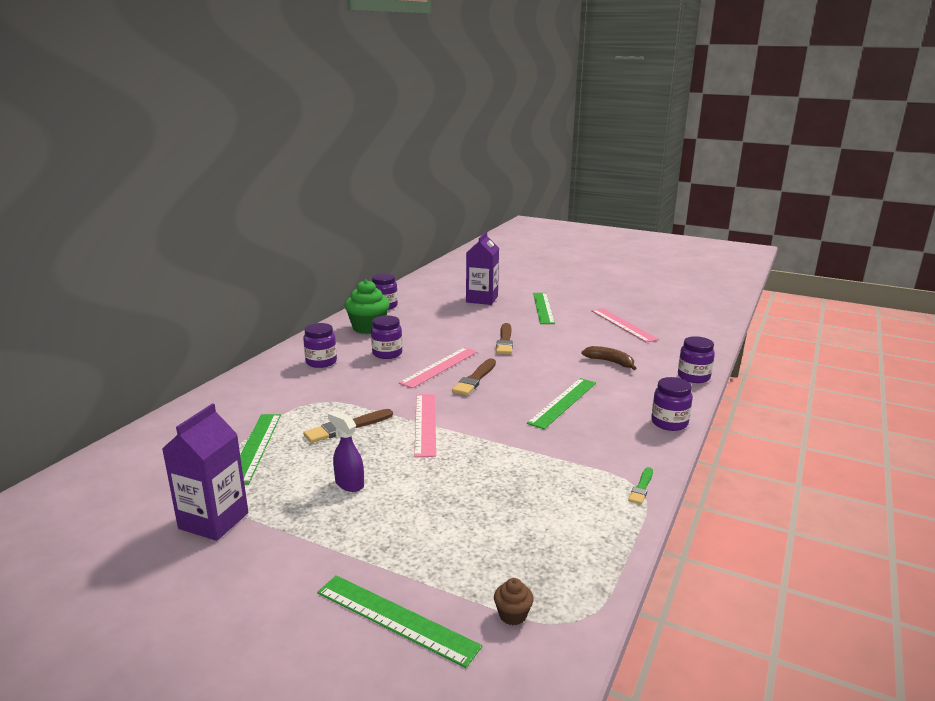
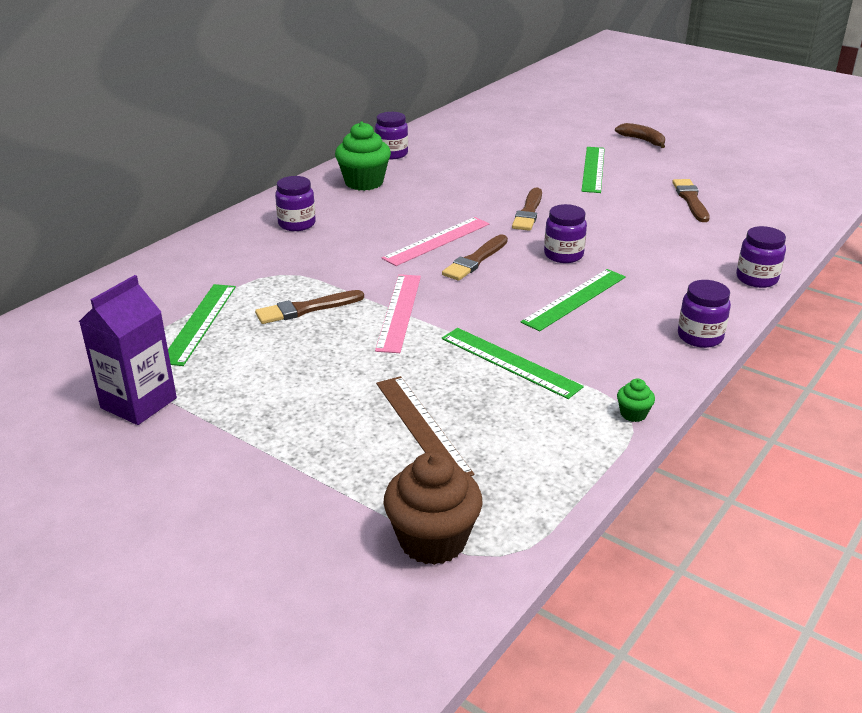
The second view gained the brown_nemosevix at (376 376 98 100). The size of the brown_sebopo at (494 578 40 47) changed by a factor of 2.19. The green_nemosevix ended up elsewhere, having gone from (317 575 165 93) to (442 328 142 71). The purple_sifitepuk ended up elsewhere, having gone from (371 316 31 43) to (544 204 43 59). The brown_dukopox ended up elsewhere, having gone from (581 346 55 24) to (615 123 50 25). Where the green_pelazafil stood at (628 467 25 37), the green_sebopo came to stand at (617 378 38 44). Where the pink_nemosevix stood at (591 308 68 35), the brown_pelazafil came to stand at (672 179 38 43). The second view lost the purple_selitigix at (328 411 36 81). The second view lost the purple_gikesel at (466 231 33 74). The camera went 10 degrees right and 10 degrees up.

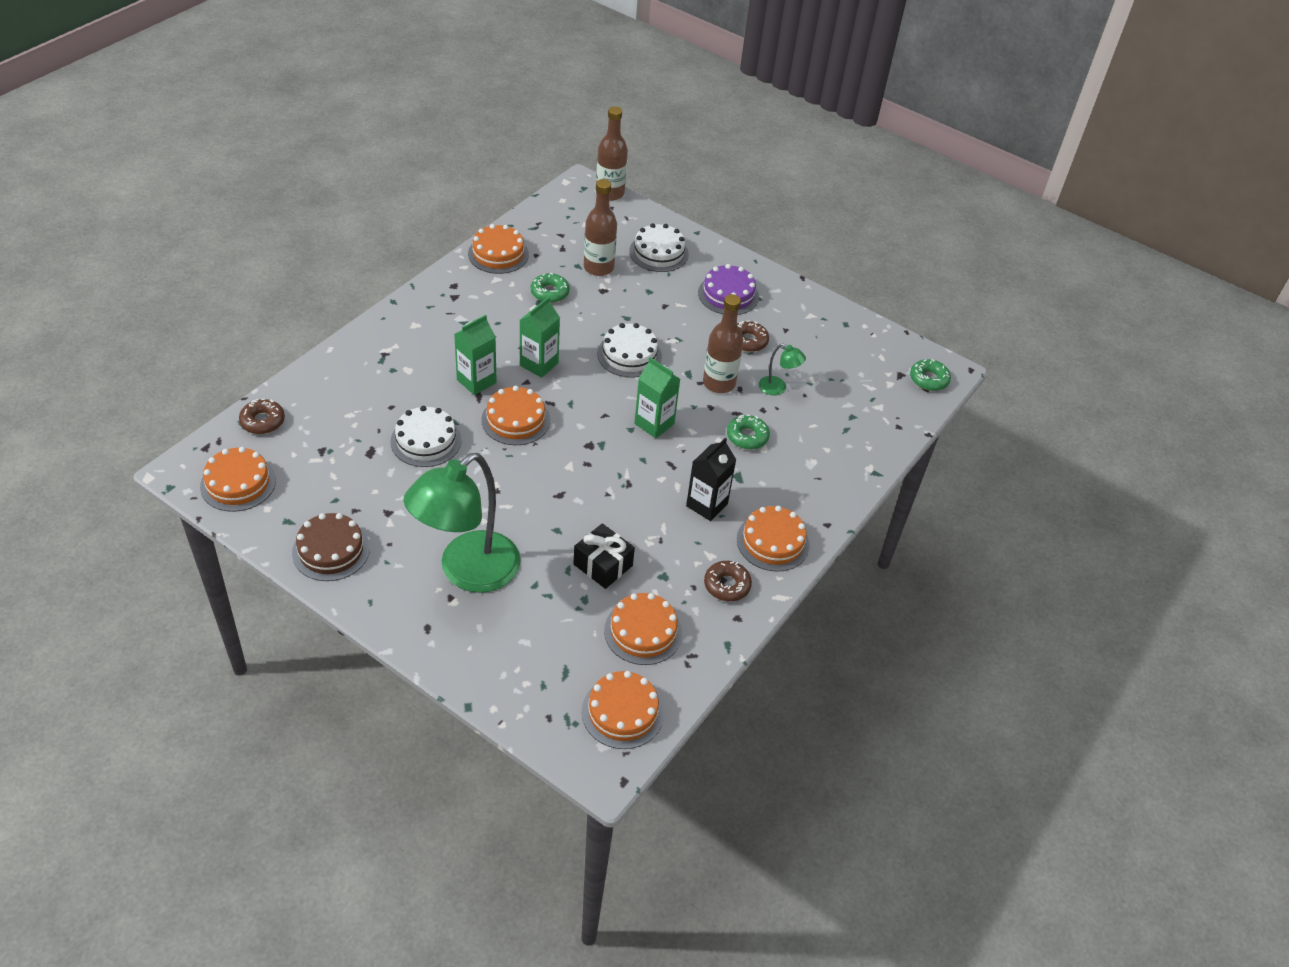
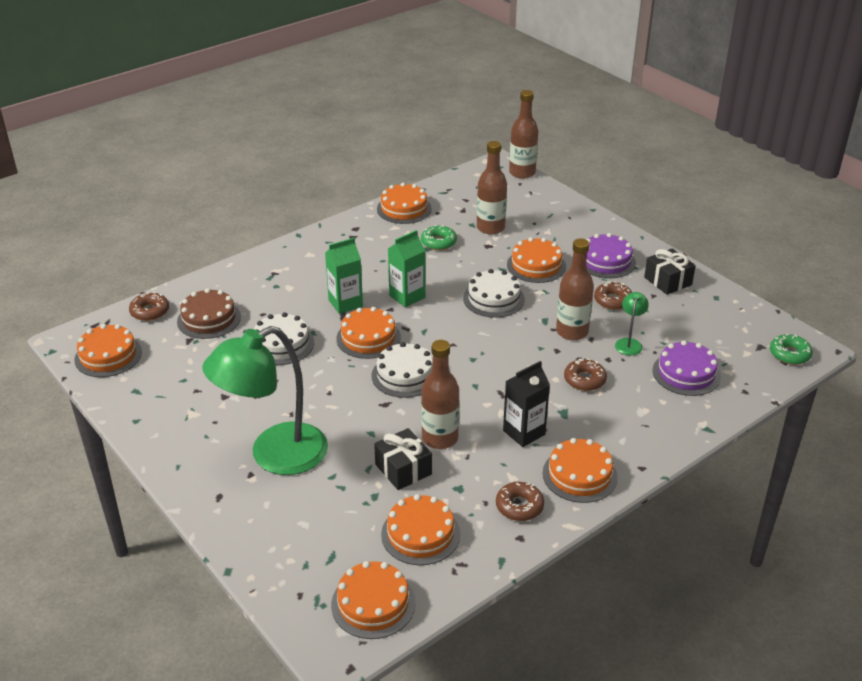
The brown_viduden ended up elsewhere, having gone from (292 513 78 68) to (177 288 64 51). The white_viduden ended up elsewhere, having gone from (629 223 60 49) to (371 342 62 56). The second view gained the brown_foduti at (421 340 38 109). The second view gained the orange_viduden at (507 237 59 46). What was the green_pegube at (727 415 43 34) turned into the brown_pegube at (564 358 43 33). The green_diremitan at (759 344 47 52) ended up facing another way, 120 degrees counterclockwise from before. The second view gained the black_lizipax at (644 248 52 47). The second view gained the purple_viduden at (653 340 68 56). The second view lost the green_gikesel at (634 357 46 81). The camera went 20 degrees right and 10 degrees down.

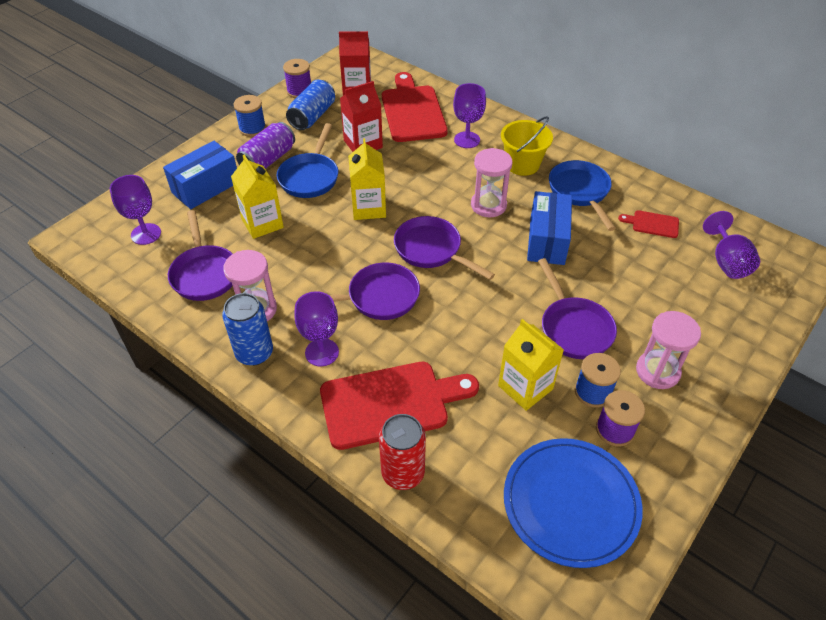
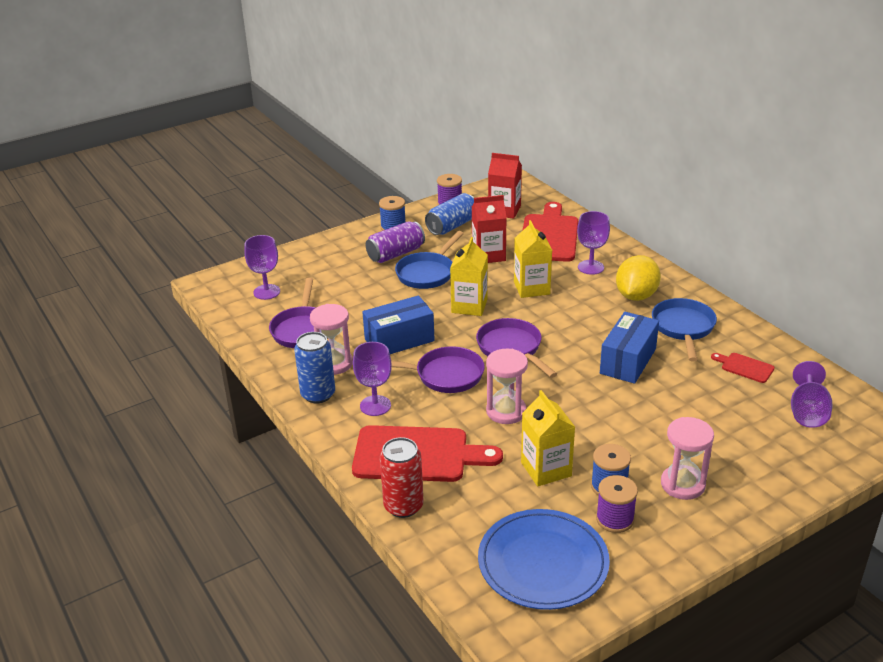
The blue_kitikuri ended up elsewhere, having gone from (163 141 74 68) to (362 295 73 59). The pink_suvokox ended up elsewhere, having gone from (471 148 42 70) to (486 349 42 75). The yellow_gikesel ended up elsewhere, having gone from (231 155 53 84) to (514 220 38 78). Where the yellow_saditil stood at (501 116 52 60), the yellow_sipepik came to stand at (616 255 45 46). The second view lost the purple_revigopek at (538 258 79 101). The camera went 20 degrees right and 15 degrees down.

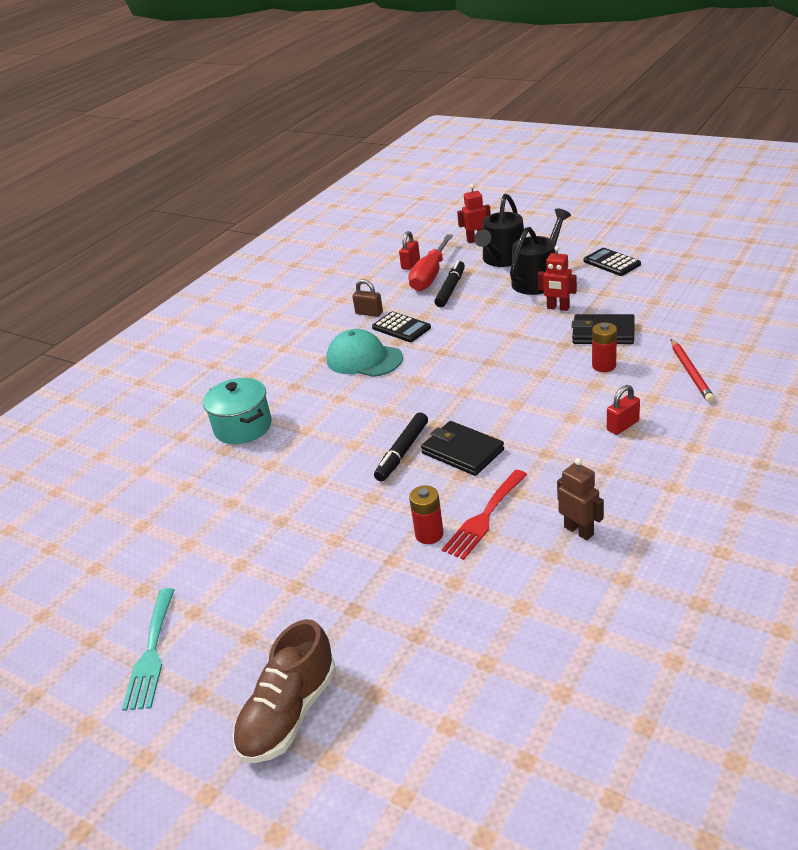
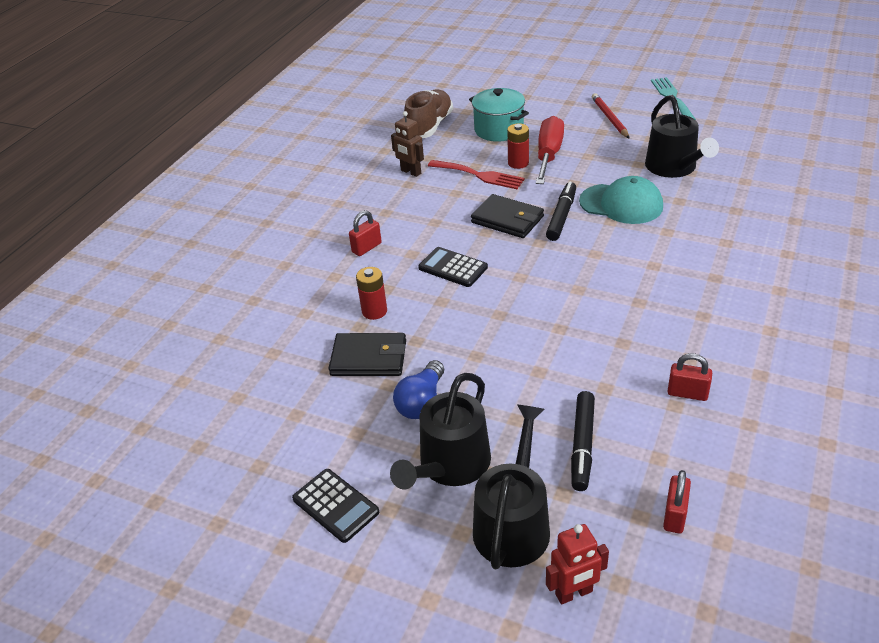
Where the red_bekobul stood at (538 246 39 65), the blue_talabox came to stand at (393 360 51 59). The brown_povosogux ended up elsewhere, having gone from (232 619 104 144) to (404 89 49 49). The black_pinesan ended up elsewhere, having gone from (372 311 59 31) to (418 247 70 40). The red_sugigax at (442 470 85 90) ended up facing another way, 90 degrees clockwise from before. The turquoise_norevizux ended up elsewhere, having gone from (203 378 69 66) to (469 88 60 54). The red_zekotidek ended up elsewhere, having gone from (408 235 45 56) to (536 116 28 68). The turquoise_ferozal ended up elsewhere, having gone from (326 329 77 48) to (579 176 84 48). The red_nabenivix ended up elsewhere, having gone from (671 339 44 64) to (592 93 38 46). The second view gained the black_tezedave at (645 95 74 83). What was the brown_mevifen at (352 279 31 38) turned into the red_mevifen at (667 353 45 48). The camera went 170 degrees right and 5 degrees up.

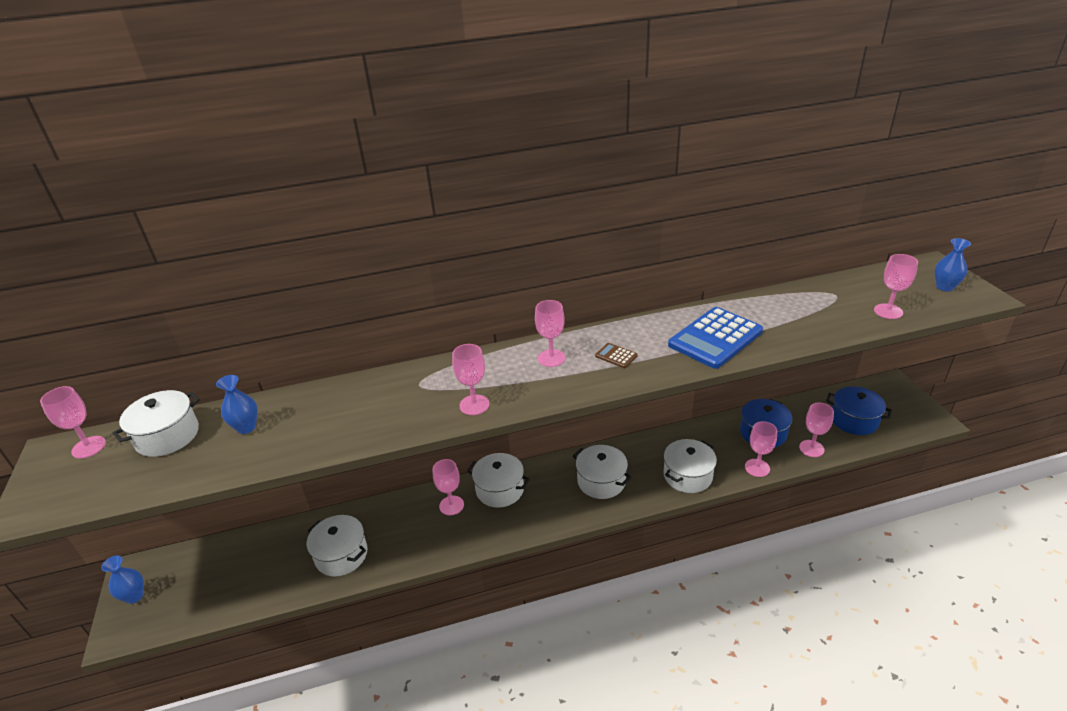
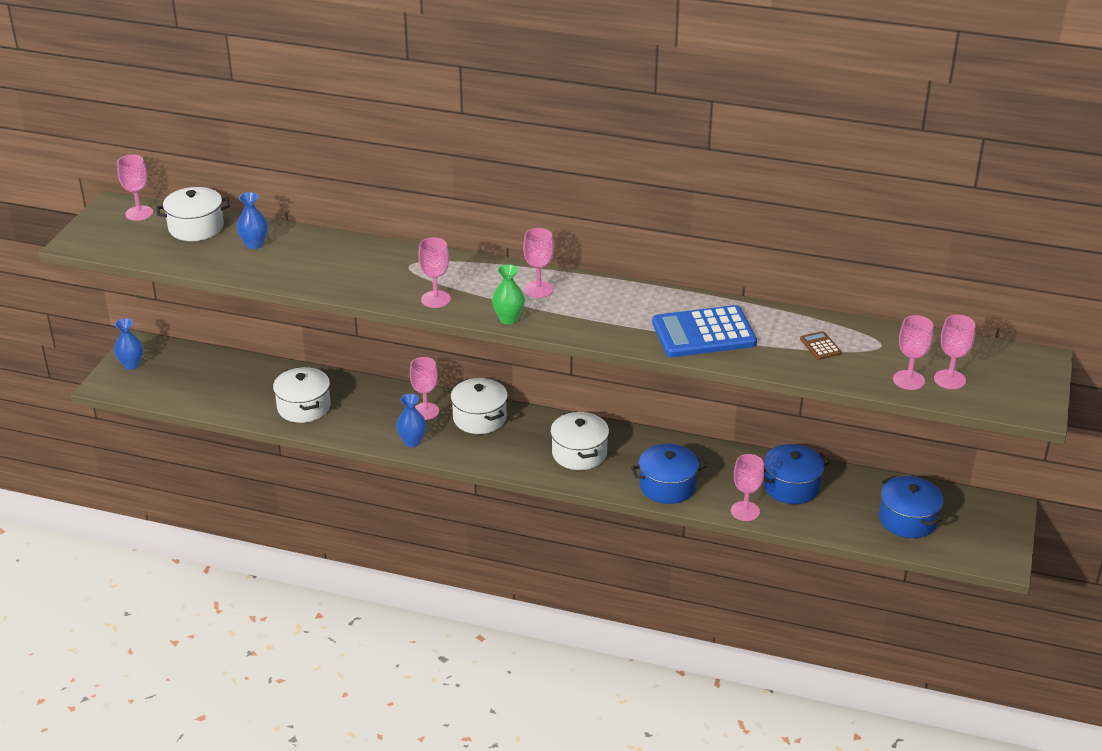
The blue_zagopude ended up elsewhere, having gone from (934 238 37 53) to (396 394 30 53). The second view gained the green_zagopude at (492 264 33 60). What was the white_norevizux at (664 439 53 54) turned into the blue_norevizux at (631 444 76 60). The brown_pinesan ended up elsewhere, having gone from (595 343 43 25) to (800 331 42 29). The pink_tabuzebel ended up elsewhere, having gone from (799 403 35 54) to (934 315 41 74). The camera went 30 degrees right and 0 degrees up.

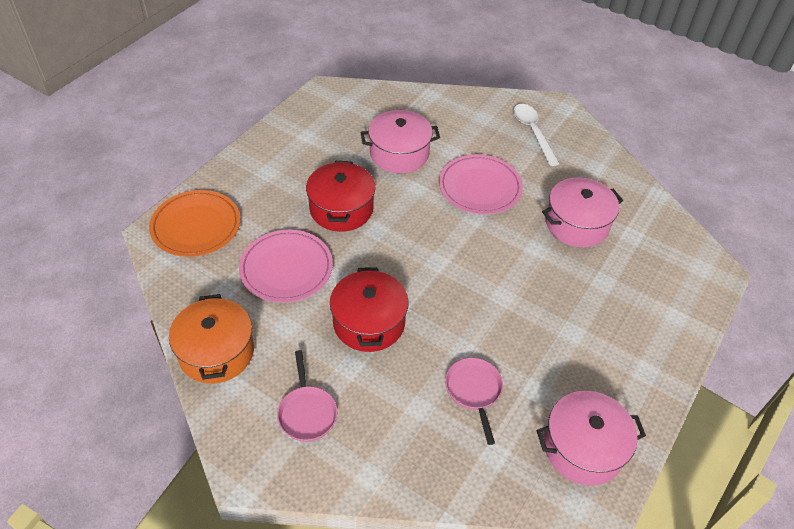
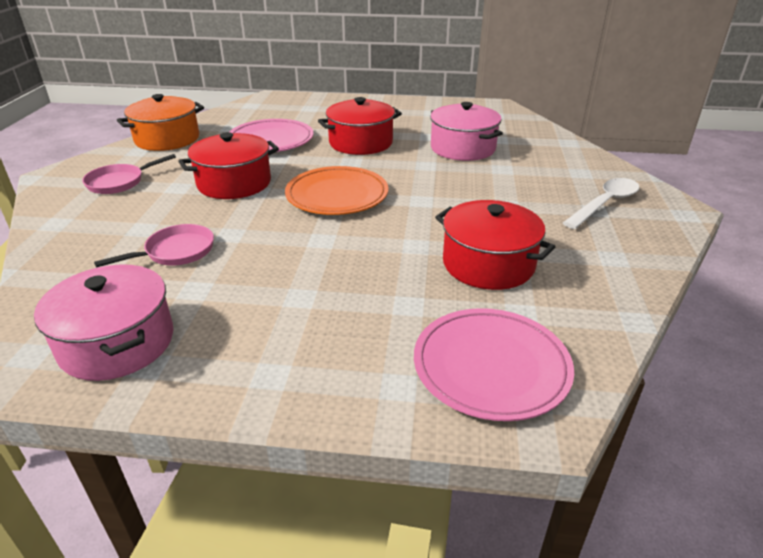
The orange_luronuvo ended up elsewhere, having gone from (149 190 91 67) to (285 166 103 49). The pink_luronuvo ended up elsewhere, having gone from (439 154 84 61) to (414 308 160 113). What was the pink_norevizux at (542 177 81 70) turned into the red_norevizux at (435 200 120 90). The camera went 65 degrees right and 15 degrees down.

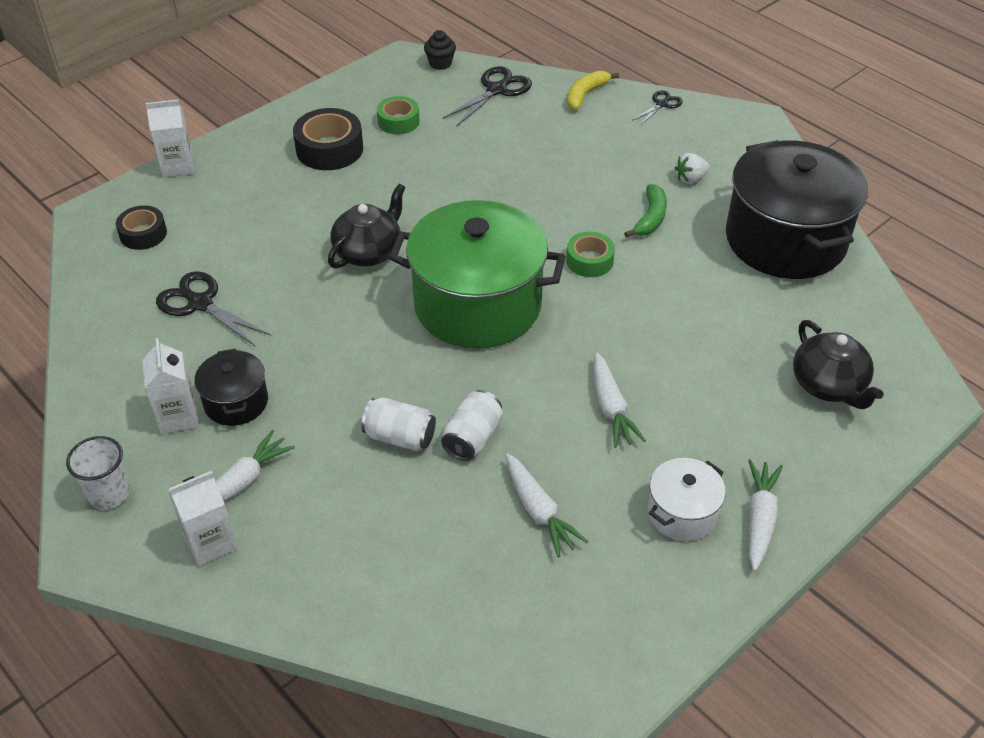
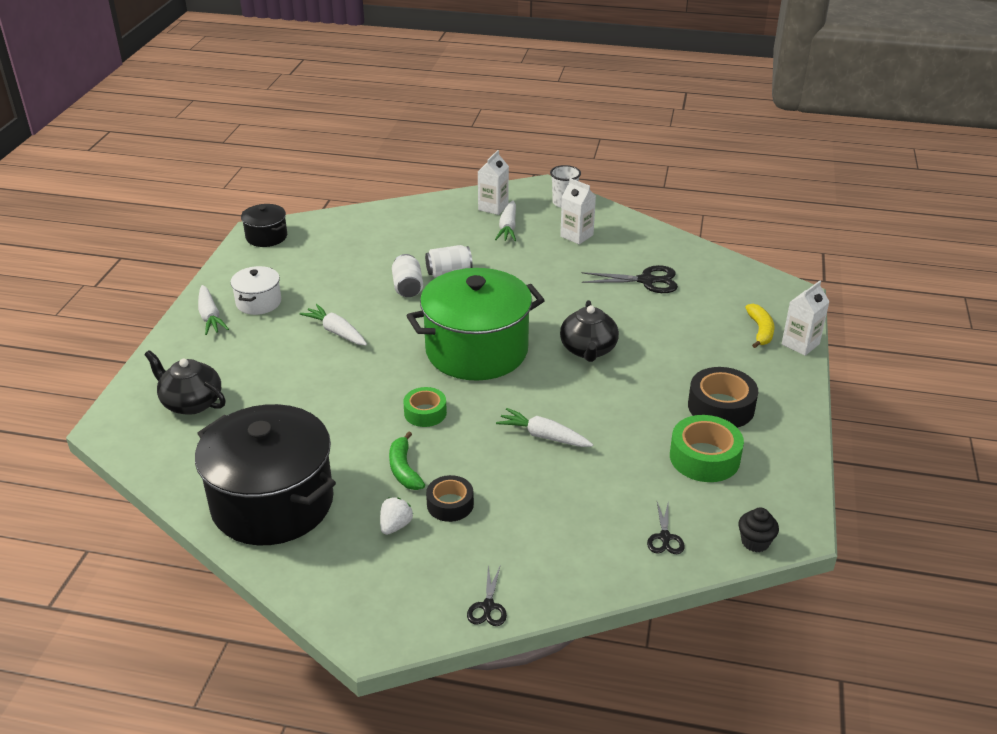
The black_norevizux ended up elsewhere, having gone from (195 348 73 78) to (241 204 46 43). The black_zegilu ended up elsewhere, having gone from (116 205 51 45) to (426 475 48 47). The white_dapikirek ended up elsewhere, having gone from (506 453 82 104) to (496 408 97 39). The size of the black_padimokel at (443 66 89 61) changed by a factor of 0.58. The size of the green_zegilu at (377 96 43 38) changed by a factor of 1.57. The yellow_dukopox ended up elsewhere, having gone from (567 71 52 39) to (745 304 29 44). The camera went 145 degrees right and 10 degrees down.

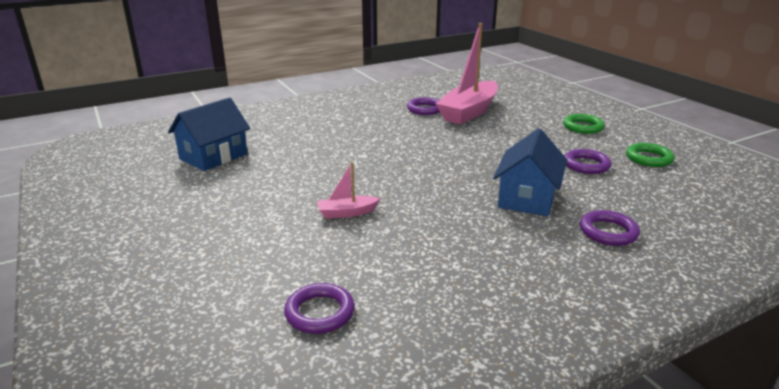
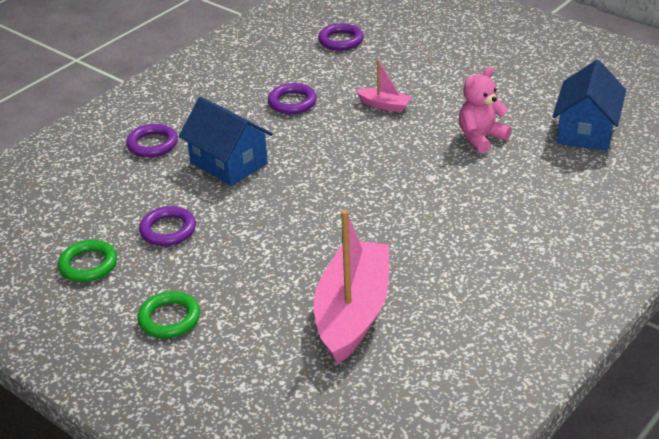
The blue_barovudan at (493 128 74 88) ended up facing another way, 45 degrees counterclockwise from before. The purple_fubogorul ended up elsewhere, having gone from (407 97 33 18) to (268 83 49 31). The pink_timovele at (317 162 63 57) ended up facing another way, 60 degrees clockwise from before. The second view gained the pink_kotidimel at (459 67 53 86). The camera went 160 degrees right and 10 degrees up.

